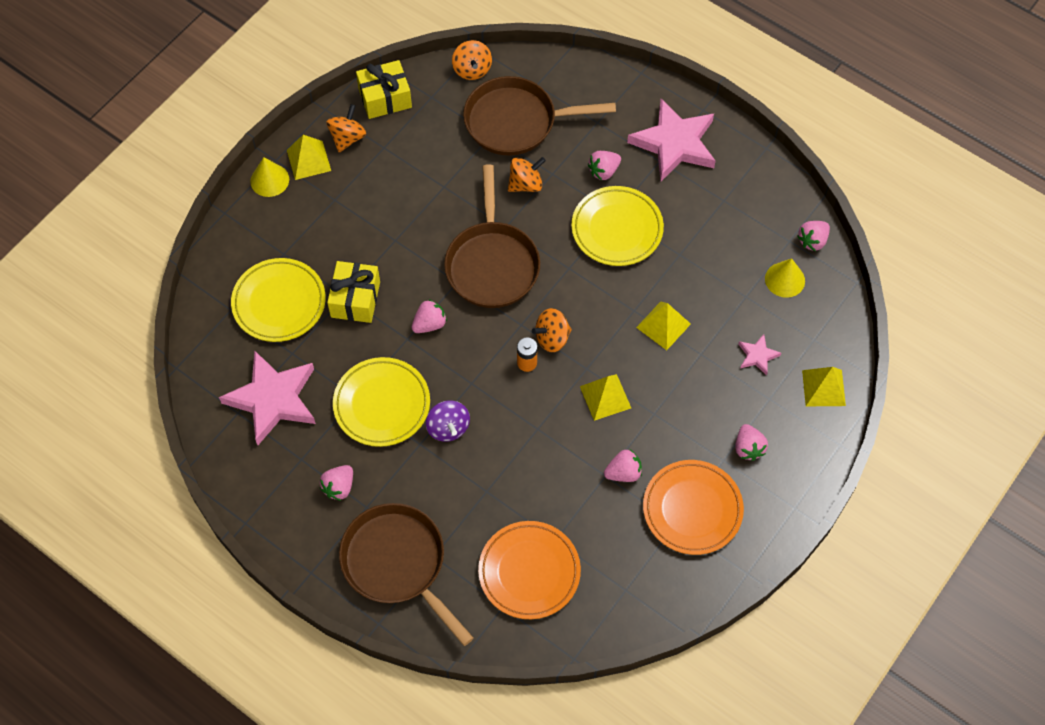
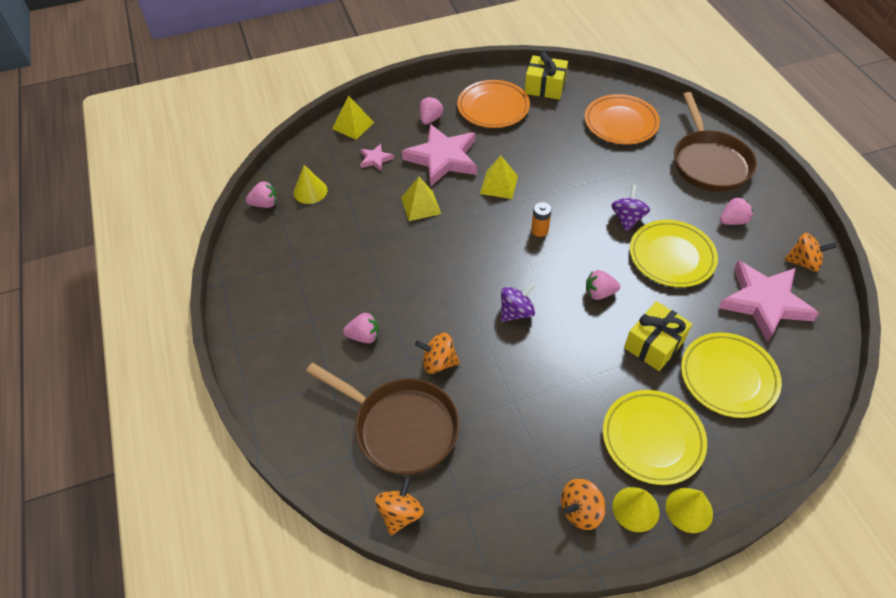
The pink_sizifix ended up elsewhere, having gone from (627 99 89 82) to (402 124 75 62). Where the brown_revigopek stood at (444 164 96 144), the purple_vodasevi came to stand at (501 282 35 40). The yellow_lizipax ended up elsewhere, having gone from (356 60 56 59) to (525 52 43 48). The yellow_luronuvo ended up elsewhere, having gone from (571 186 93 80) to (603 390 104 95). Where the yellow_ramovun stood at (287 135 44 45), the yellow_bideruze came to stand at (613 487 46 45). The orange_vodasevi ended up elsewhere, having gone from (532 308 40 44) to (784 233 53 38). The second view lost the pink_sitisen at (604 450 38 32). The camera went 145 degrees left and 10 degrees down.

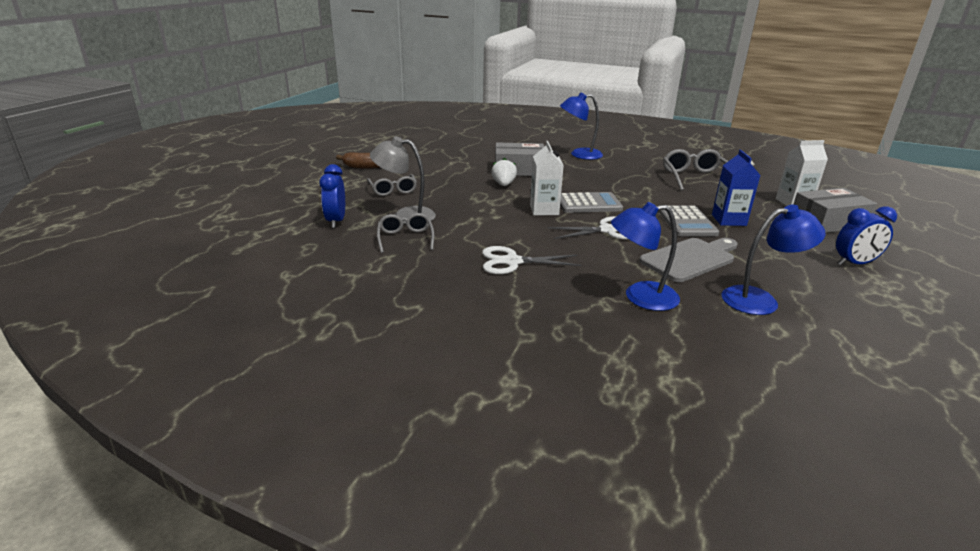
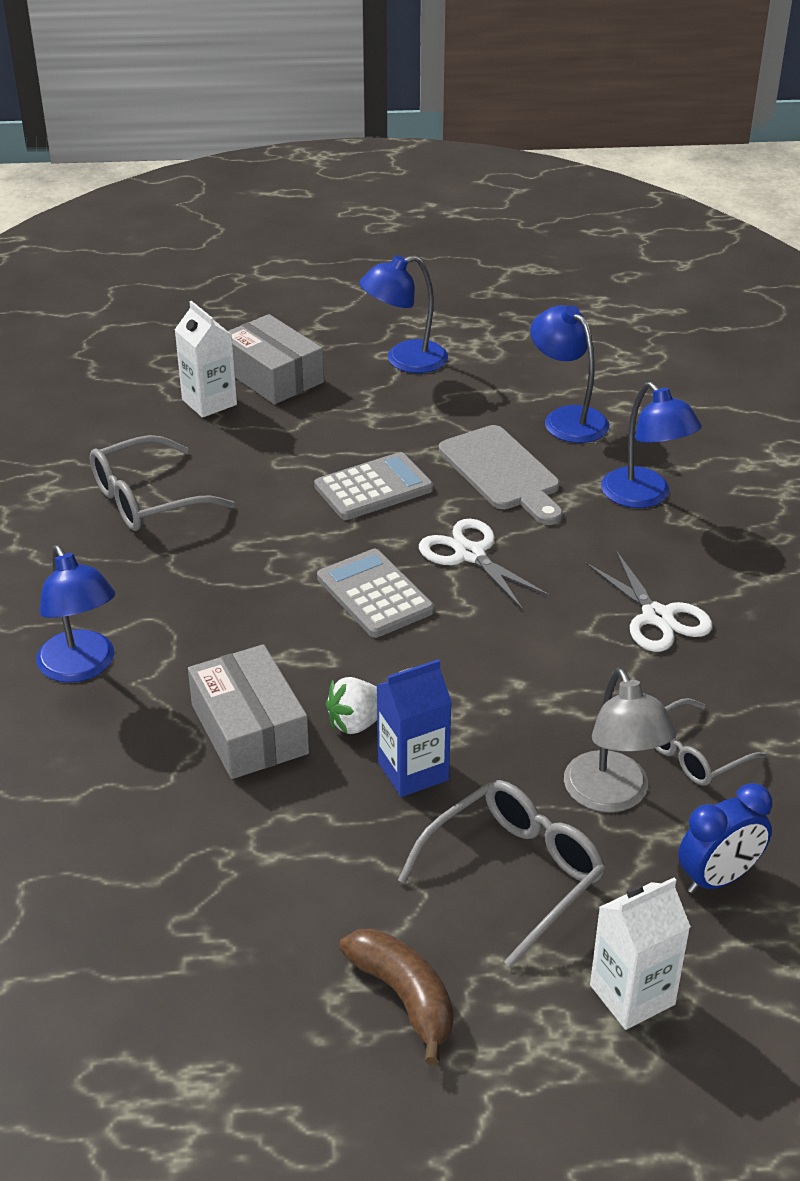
Where the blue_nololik stood at (836 206 61 59), the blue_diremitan came to stand at (359 255 89 118). The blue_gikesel ended up elsewhere, having gone from (712 150 48 76) to (377 659 75 138). The size of the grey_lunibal at (367 174 50 22) changed by a factor of 1.52. The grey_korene at (639 238 99 44) ended up facing another way, 150 degrees counterclockwise from before. The white_gikesel ended up elsewhere, having gone from (530 141 34 74) to (590 878 101 152). The camera went 115 degrees left and 10 degrees up.

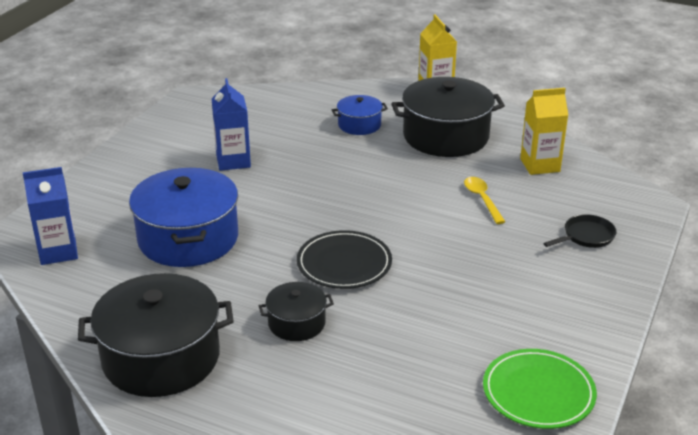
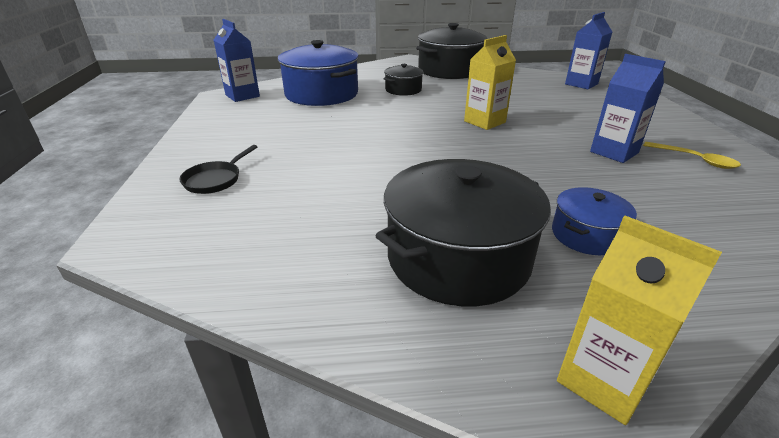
Where the green_luronuvo stood at (483 349 114 80), the blue_gikesel came to stand at (214 19 46 83). The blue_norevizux ended up elsewhere, having gone from (129 168 109 99) to (278 40 81 66). The yellow_gikesel ended up elsewhere, having gone from (520 88 48 87) to (464 35 52 95). The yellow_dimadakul ended up elsewhere, having gone from (464 177 41 47) to (643 142 98 27). The second view lost the black_luronuvo at (297 230 95 59). The camera went 150 degrees right and 0 degrees up.

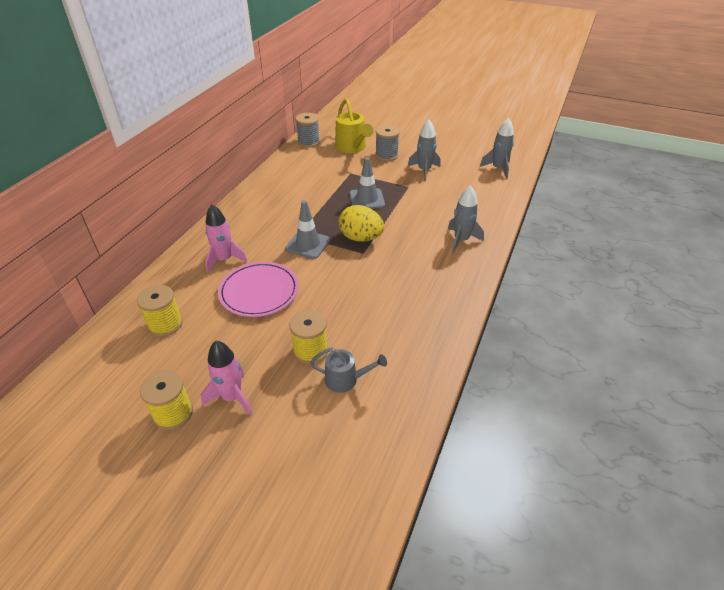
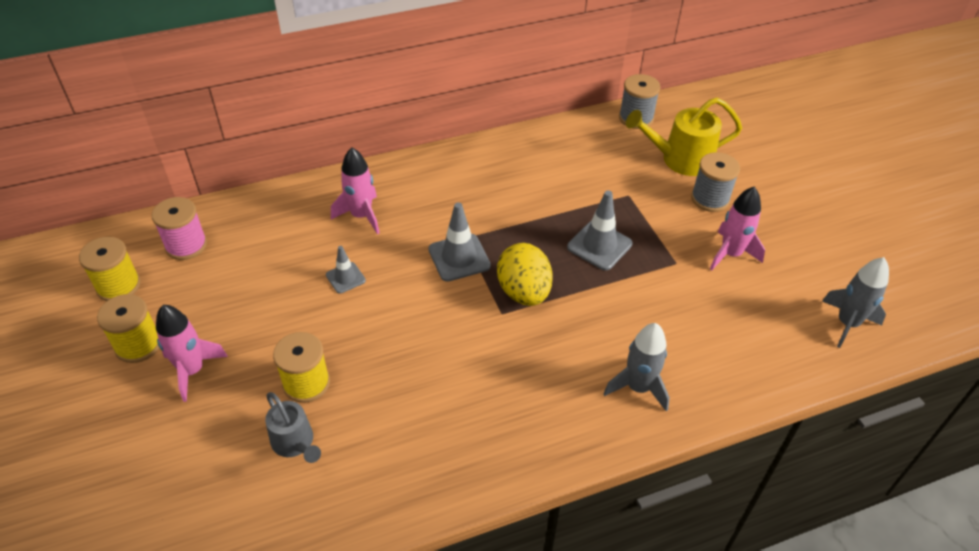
The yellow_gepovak ended up elsewhere, having gone from (137 285 46 52) to (79 237 62 64). The second view gained the pink_gepovak at (152 197 55 63). Where the pink_luronuvo stood at (218 262 81 55), the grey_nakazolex came to stand at (326 246 40 48). The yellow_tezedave at (335 98 38 55) ended up facing another way, 60 degrees clockwise from before. What was the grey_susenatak at (408 120 33 61) turned into the pink_susenatak at (710 187 55 83). The camera went 45 degrees right and 5 degrees up.

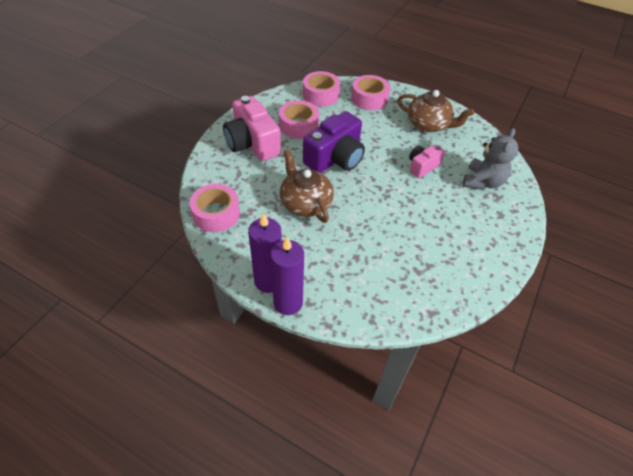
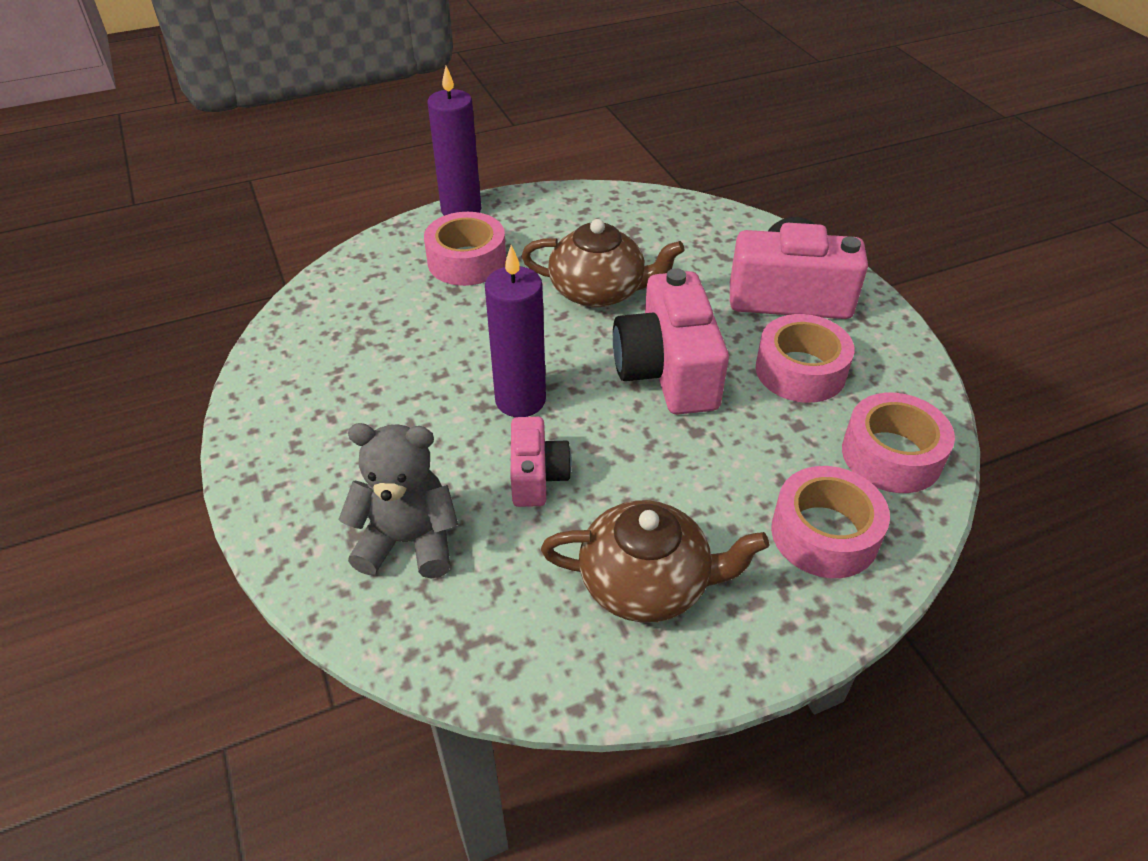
The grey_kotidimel at (463 128 55 62) ended up facing another way, 120 degrees clockwise from before. The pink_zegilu ended up elsewhere, having gone from (189 184 51 48) to (424 212 82 74). The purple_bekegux ended up elsewhere, having gone from (248 212 34 81) to (485 245 61 172). The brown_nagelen at (397 90 77 42) ended up facing another way, 150 degrees counterclockwise from before. What was the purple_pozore at (303 111 62 62) turned into the pink_pozore at (613 268 116 147). The camera went 130 degrees right and 5 degrees down.

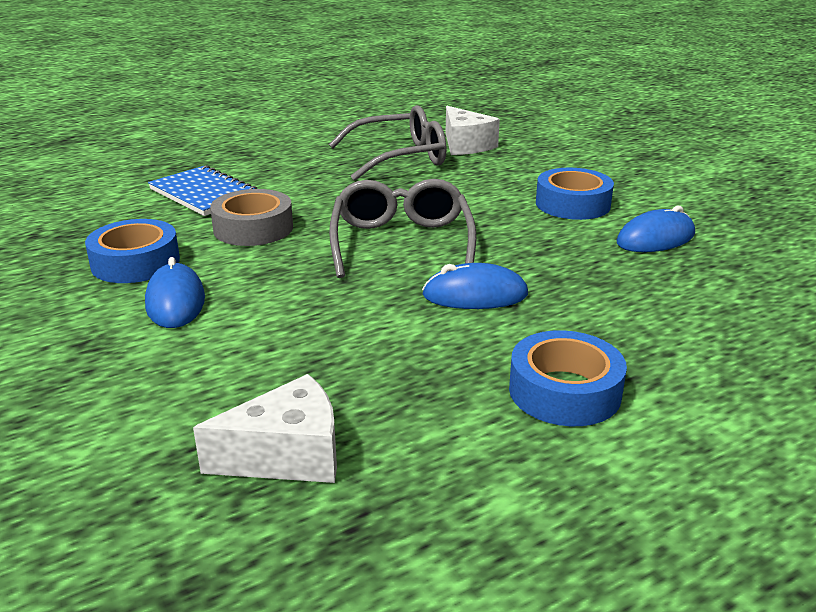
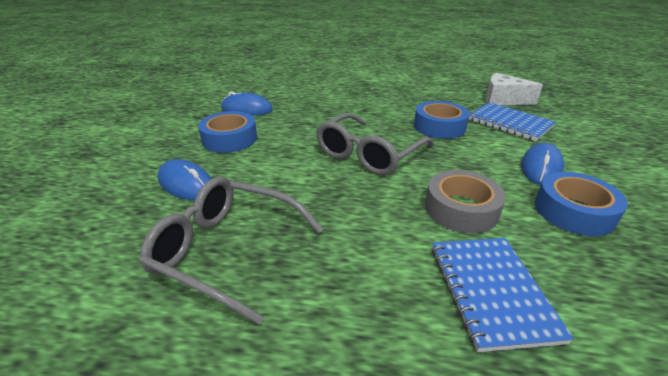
The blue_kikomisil ended up elsewhere, having gone from (422 263 106 46) to (158 159 53 41). The blue_zegilu ended up elsewhere, having gone from (509 330 118 96) to (414 101 56 38). The second view gained the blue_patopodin at (469 102 87 39). The second view lost the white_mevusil at (446 106 54 49). The camera went 140 degrees left and 5 degrees up.

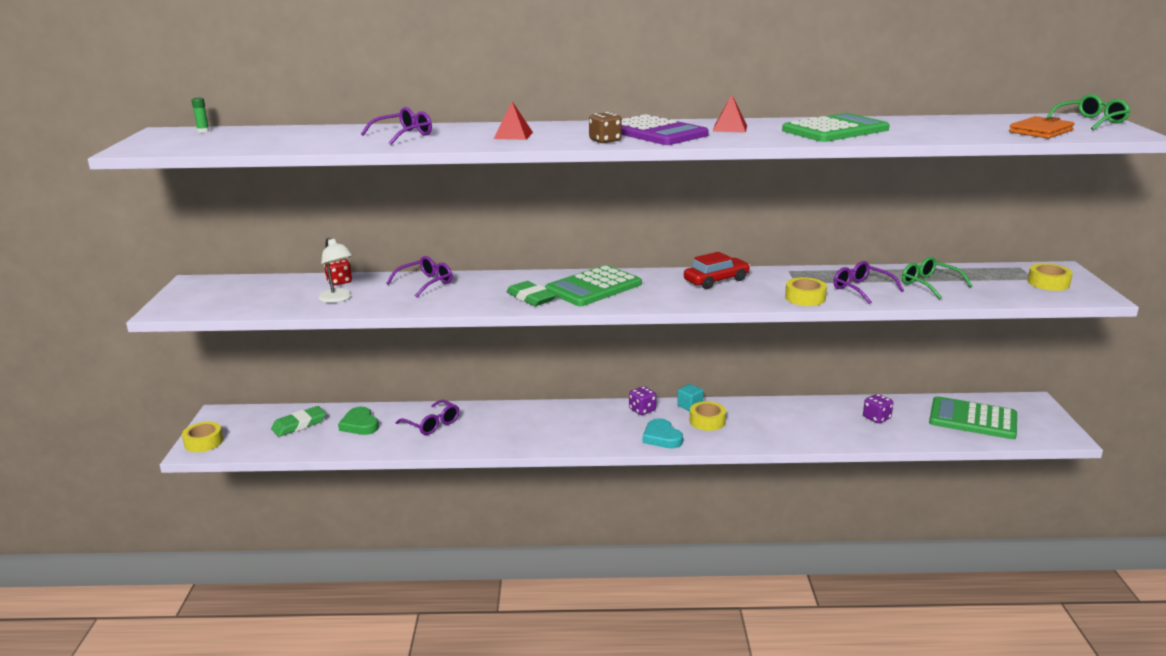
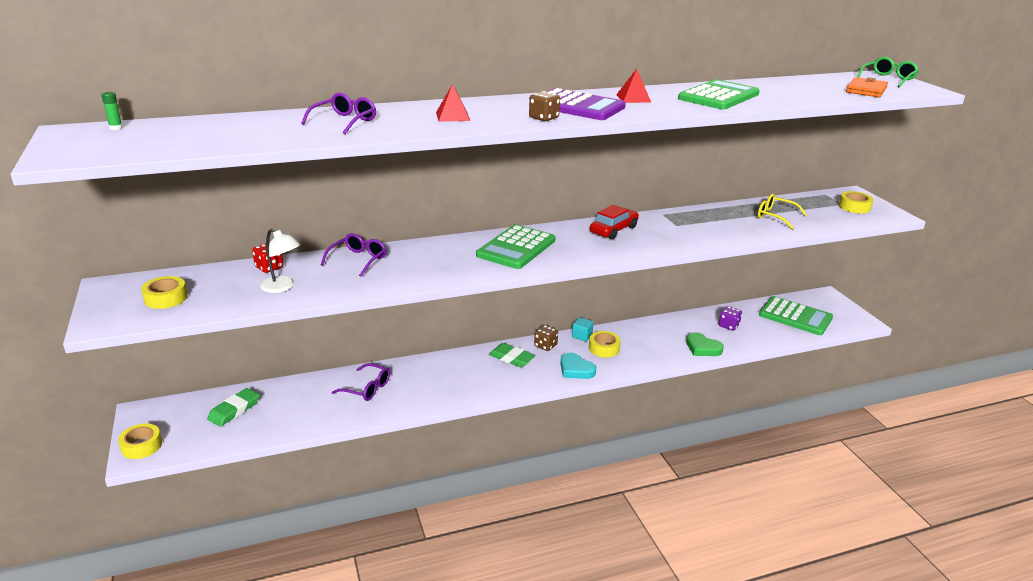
The yellow_zegilu ended up elsewhere, having gone from (785 277 42 29) to (141 276 46 33). The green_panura ended up elsewhere, having gone from (507 281 49 25) to (489 343 47 24). What was the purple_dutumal at (629 386 27 29) turned into the brown_dutumal at (534 325 24 26). The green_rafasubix ended up elsewhere, having gone from (338 407 41 28) to (686 332 38 24). What was the green_lunibal at (902 257 70 42) turned into the yellow_lunibal at (758 194 49 36). The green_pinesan at (929 396 88 43) ended up facing another way, 150 degrees counterclockwise from before. The second view lost the purple_lunibal at (833 261 71 43). The camera went 20 degrees left and 5 degrees up.

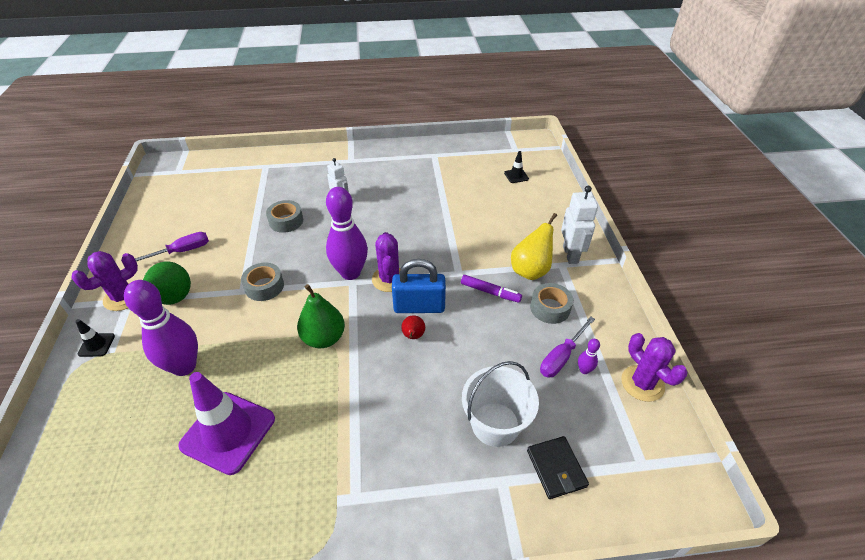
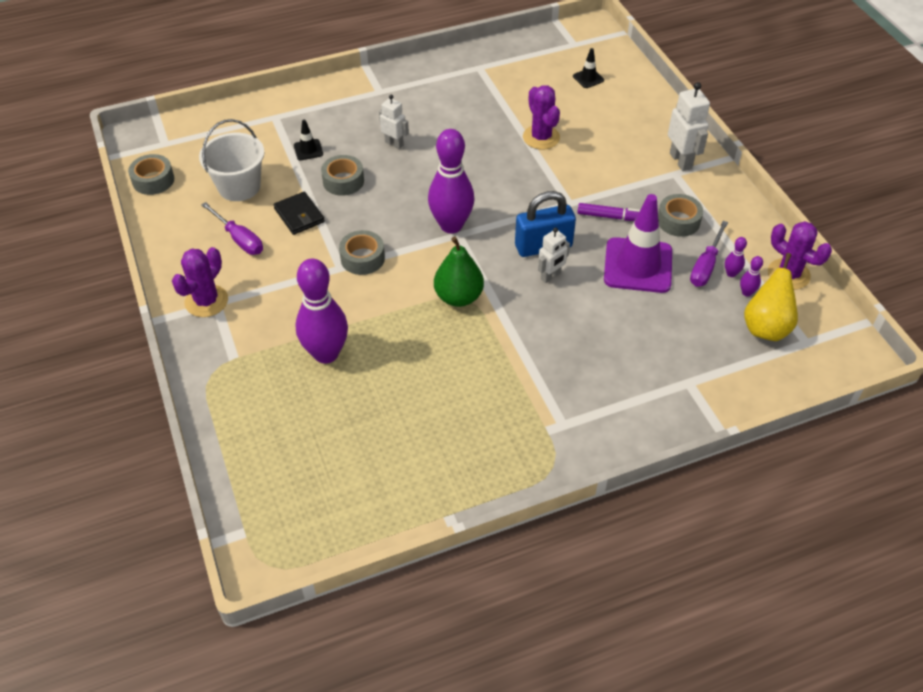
The second view gained the grey_zegilu at (128 154 46 41). The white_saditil ended up elsewhere, having gone from (462 361 77 86) to (199 119 66 82). The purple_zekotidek at (135 232 74 29) ended up facing another way, 90 degrees clockwise from before. The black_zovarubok ended up elsewhere, having gone from (527 436 62 63) to (274 192 51 43). The black_nakazolex ended up elsewhere, having gone from (75 319 40 38) to (294 120 29 40). The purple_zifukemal ended up elsewhere, having gone from (372 232 29 60) to (523 85 37 64). Where the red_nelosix stood at (401 315 24 24), the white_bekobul came to stand at (538 227 32 56). The purple_nakazolex ended up elsewhere, having gone from (178 372 97 103) to (604 194 68 99). The second view gained the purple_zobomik at (740 256 23 41). The yellow_nelosix ended up elsewhere, having gone from (511 213 46 67) to (744 253 54 88). The second view lost the green_nelosix at (143 261 48 44). The camera went 15 degrees left and 5 degrees up.

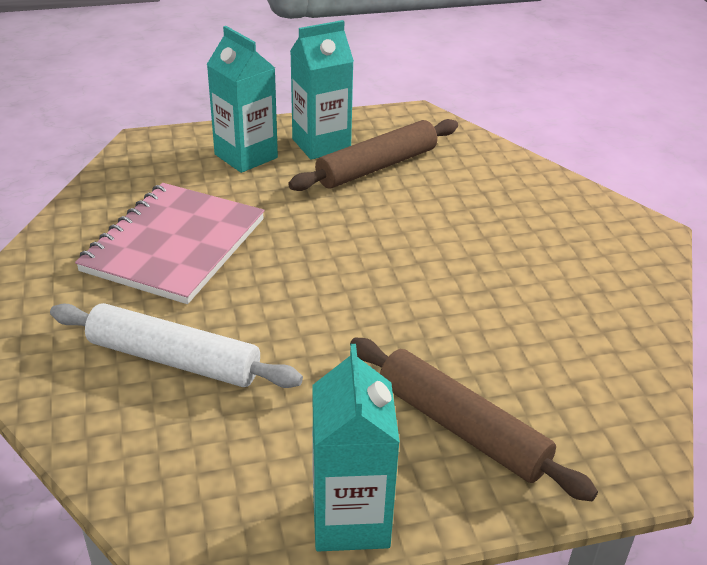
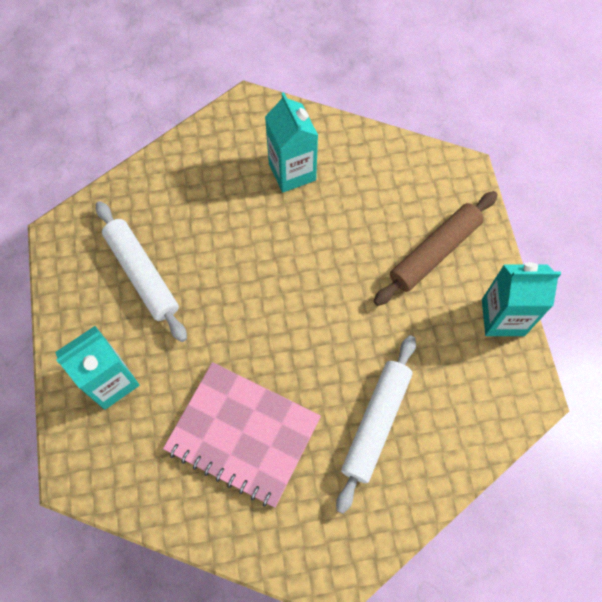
What was the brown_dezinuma at (288 119 170 72) turned into the white_dezinuma at (96 201 91 141). The turquoise_gikesel ended up elsewhere, having gone from (290 20 64 140) to (265 92 53 100). The camera went 85 degrees left and 30 degrees up.

